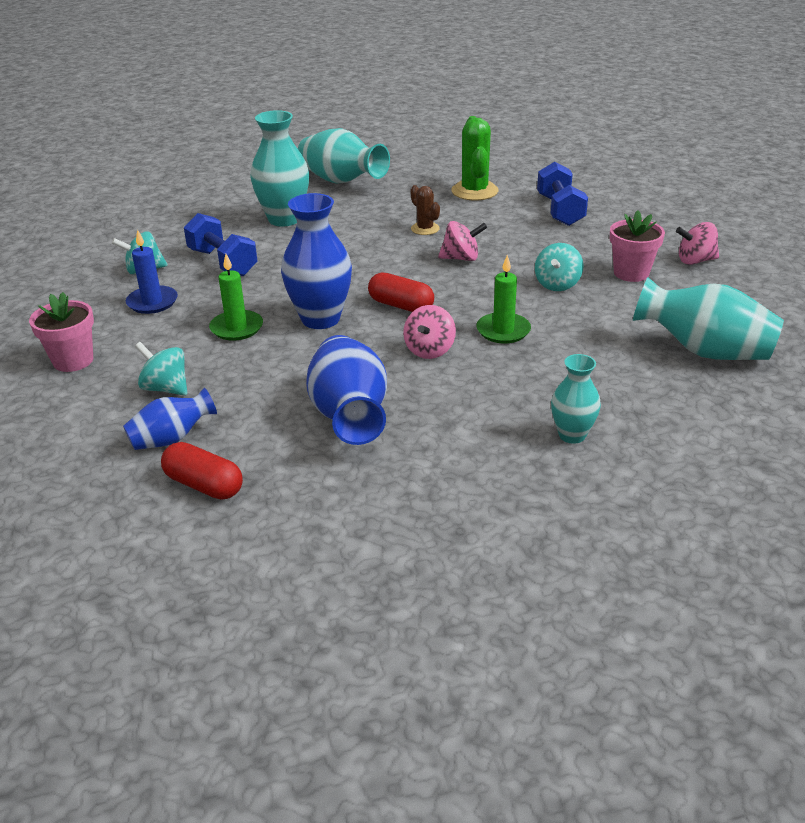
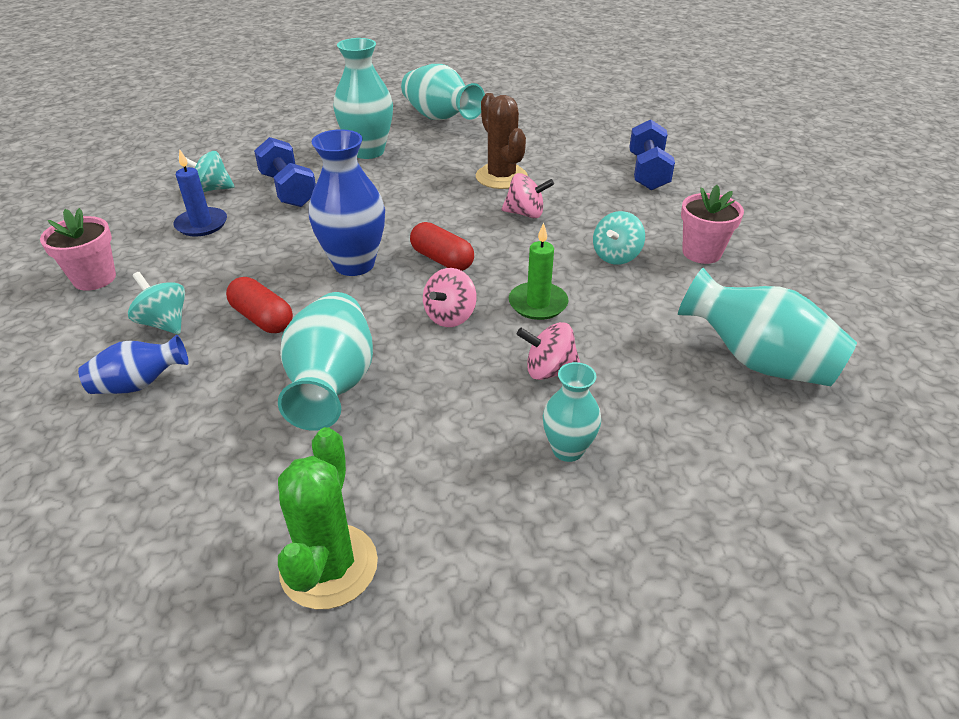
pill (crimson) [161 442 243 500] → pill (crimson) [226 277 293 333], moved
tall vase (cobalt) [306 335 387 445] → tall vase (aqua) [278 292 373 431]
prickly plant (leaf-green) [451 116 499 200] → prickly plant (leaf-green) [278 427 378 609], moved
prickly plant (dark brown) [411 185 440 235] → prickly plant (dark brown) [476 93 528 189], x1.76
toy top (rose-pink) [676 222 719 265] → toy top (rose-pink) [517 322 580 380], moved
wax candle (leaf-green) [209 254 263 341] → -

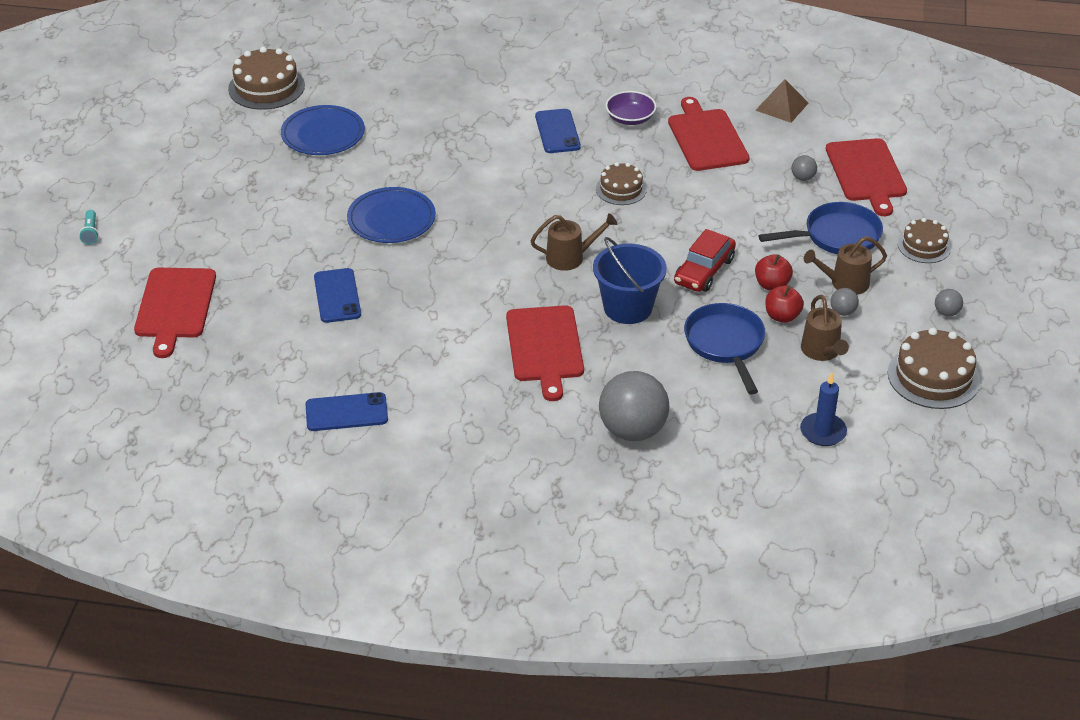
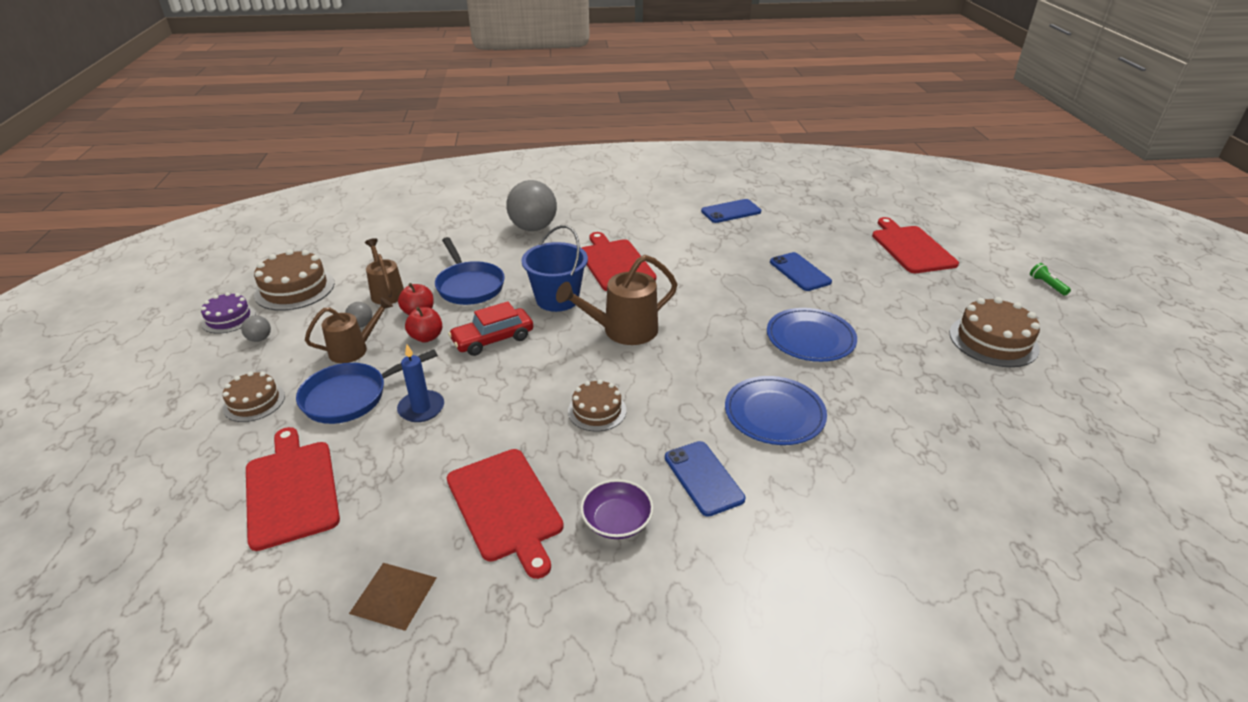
- → layer cake (violet) [201 292 256 334]
wax candle (cobalt) [800 373 847 446] → wax candle (cobalt) [397 344 444 422], moved
car (crimson) [674 229 736 292] → car (crimson) [448 301 533 356], 135 degrees counterclockwise
watering pot (dark brown) [530 213 617 271] → watering pot (dark brown) [556 255 678 345], x1.51
flat dish (cobalt) [281 105 365 155] → flat dish (cobalt) [725 376 827 445], moved
layer cake (dark brown) [228 47 305 110] → layer cake (dark brown) [949 297 1040 367], moved
pocket torch (aqua) [79 210 99 245] → pocket torch (leaf-green) [1030 263 1071 296]
sphere (ash-grey) [792 155 817 181] → -

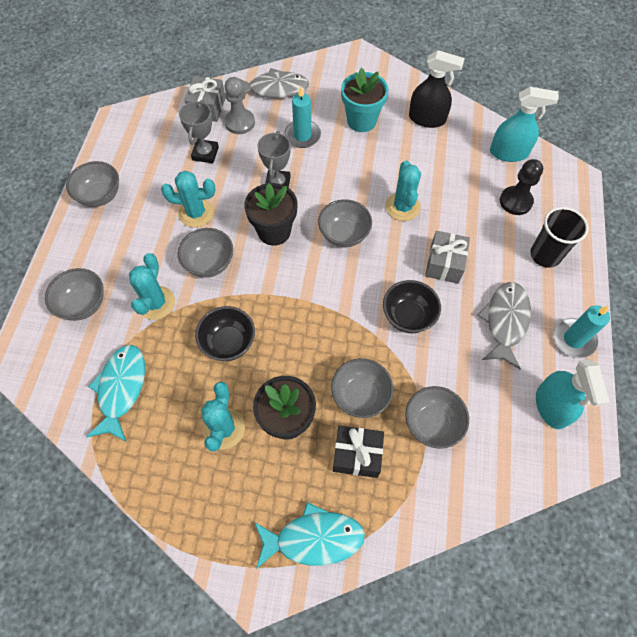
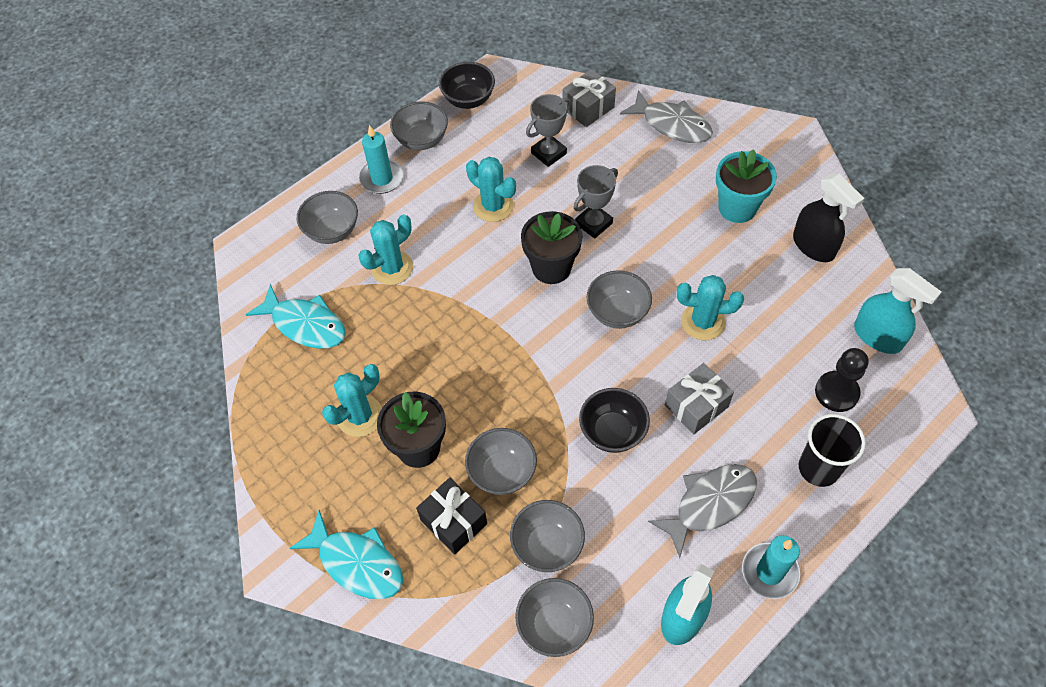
fish figure (aqua) [86 345 145 441] → fish figure (aqua) [246 284 346 349], 75 degrees clockwise
wax candle (aqua) [284 87 321 148] → wax candle (aqua) [359 125 404 194], moved
serving bowl (black) [195 306 255 361] → serving bowl (black) [439 62 495 109], moved
serving bowl (ash-grey) [178 228 233 278] → serving bowl (ash-grey) [515 578 594 657], moved
prickly plant (aqua) [386 160 421 221] → prickly plant (aqua) [677 275 744 340], 60 degrees clockwise
pawn (ash-grey) [224 77 255 134] → -

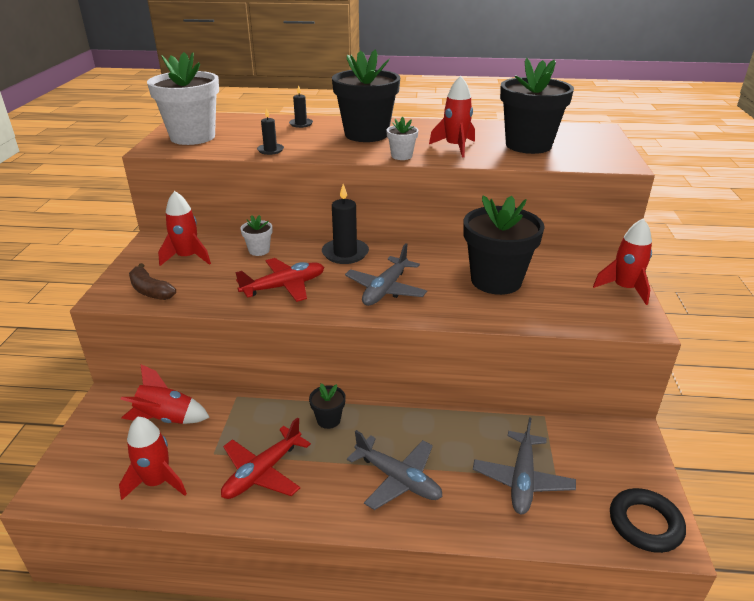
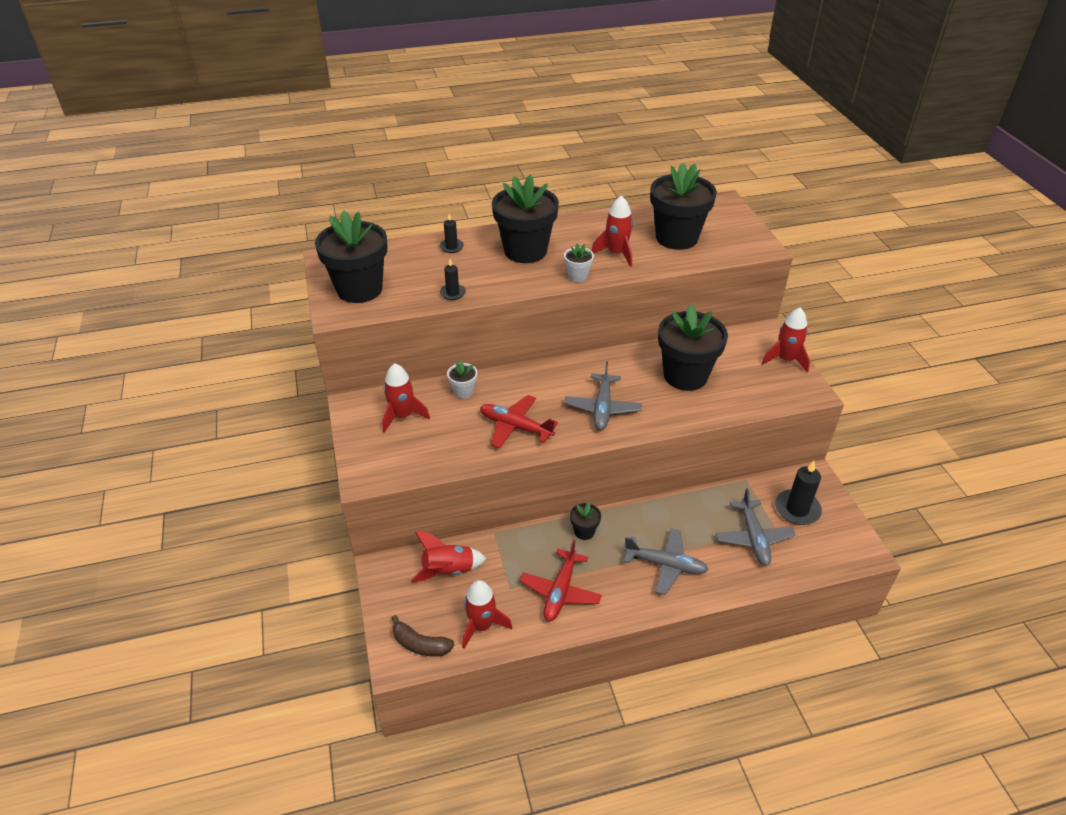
plant pot (white) [147 52 219 145] → plant pot (black) [315 210 388 303]
toy banana (dark brown) [129 263 176 300] → toy banana (dark brown) [392 615 454 657], moved
plane (crimson) [235 258 324 302] → plane (crimson) [480 395 558 448], 105 degrees counterclockwise
wax candle (black) [322 184 369 264] → wax candle (black) [775 461 822 525], moved
torus (black) [610 488 686 553] → -

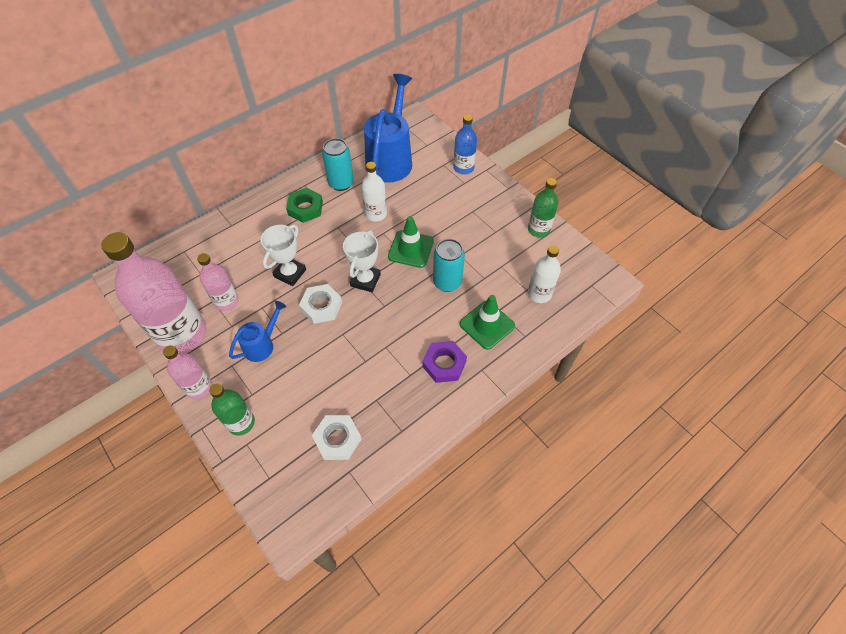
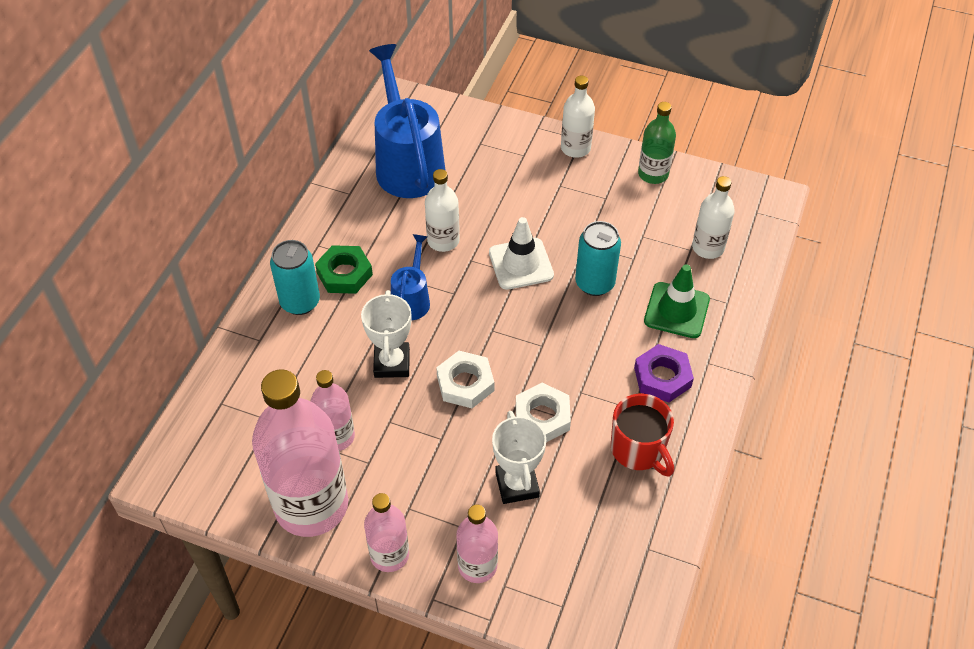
soda can (aqua) [322 138 354 191] → soda can (aqua) [270 240 320 315], moved
watering pot (cobalt) [229 301 286 362] → watering pot (cobalt) [391 234 430 320], moved
bottle (leaf-green) [209 383 255 436] → bottle (rose-pink) [456 505 498 583]
road cone (leaf-green) [388 216 434 268] → road cone (white) [489 217 554 290]
award cup (white) [343 230 381 292] → award cup (white) [492 411 546 504], moved
nut (white) [312 415 362 460] → nut (white) [516 383 571 442], moved
- → bottle (white) [561 76 595 158]
- → mug (crimson) [611 394 674 477]
bottle (cobalt) [453 114 477 175] → -

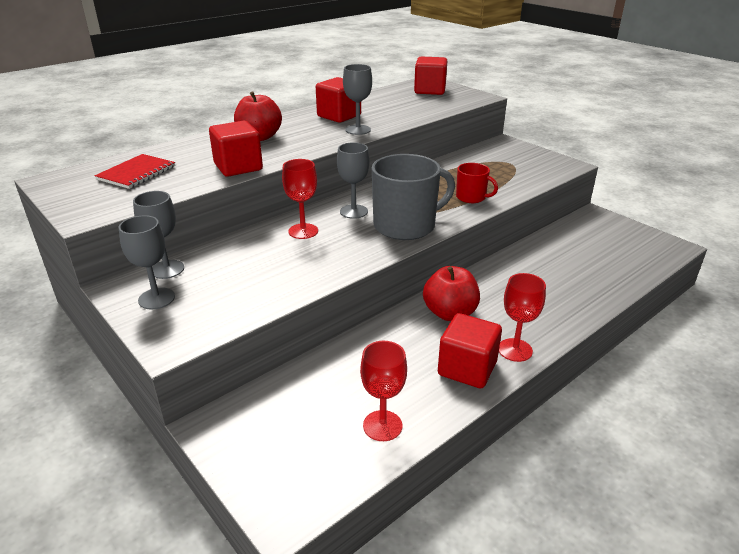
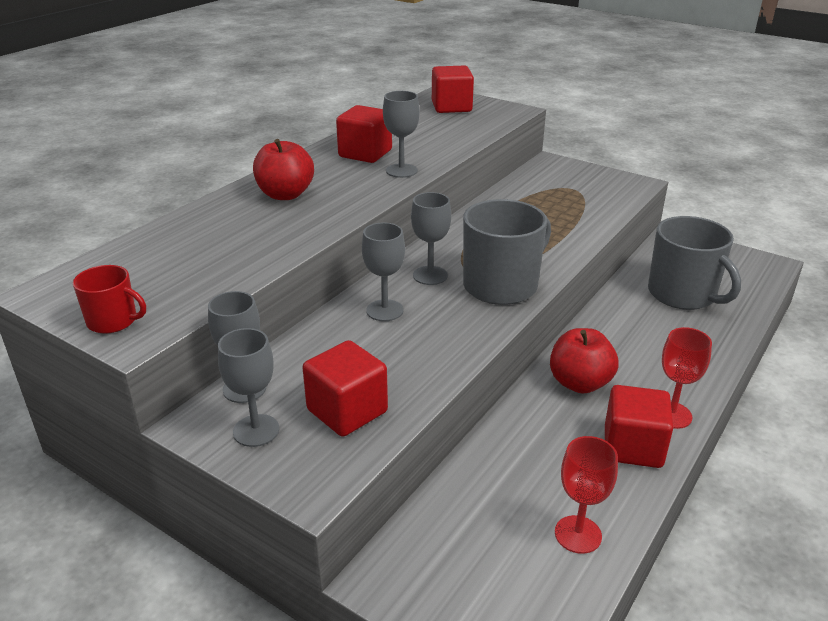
mug (crimson) [456 163 498 203] → mug (crimson) [73 265 146 334], moved
solid cube (crimson) [209 121 263 177] → solid cube (crimson) [303 340 388 437], moved
chalice (crimson) [282 159 318 239] → chalice (ash-grey) [362 223 405 321]
- → mug (ash-grey) [648 216 741 310]
notebook (crimson) [95 154 175 189] → -

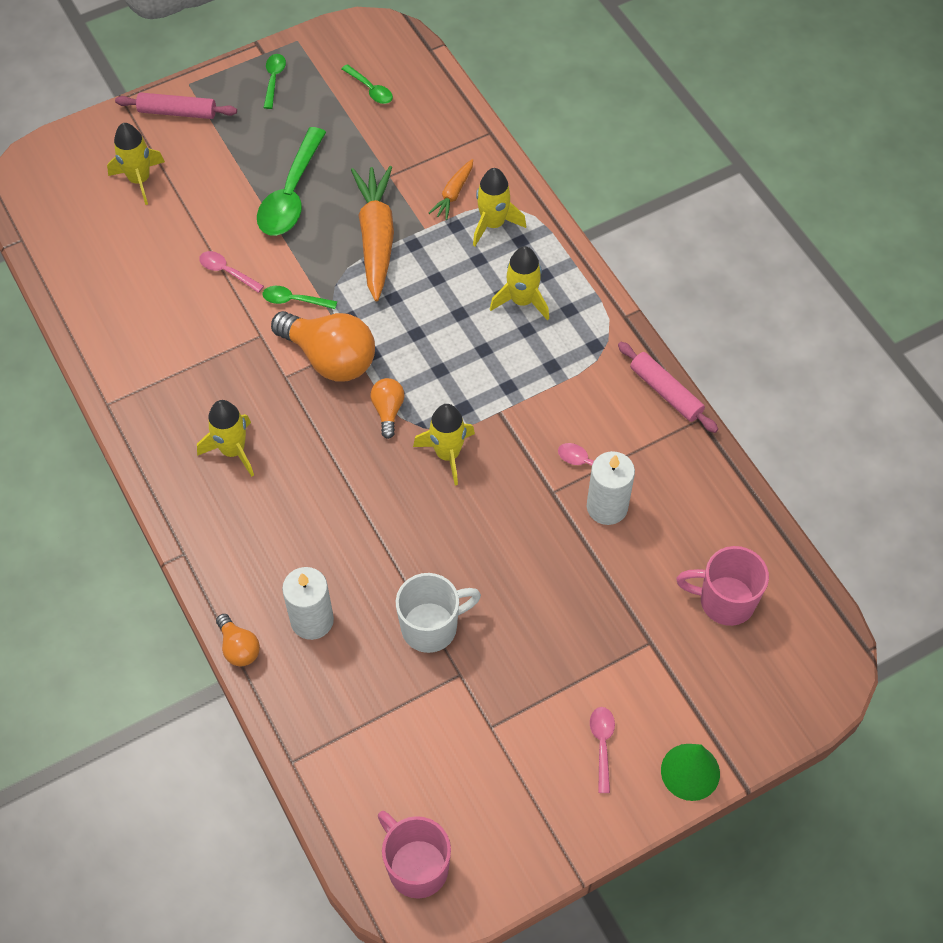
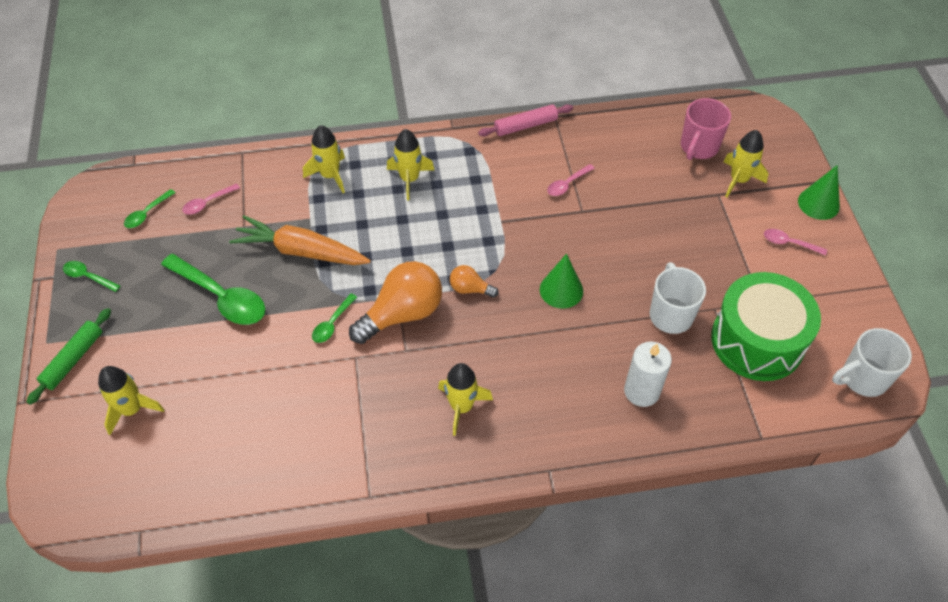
rolling pin (rose-pink) [115 92 237 119] → rolling pin (leaf-green) [26 308 111 405]
tablespoon (leaf-green) [342 64 393 104] → tablespoon (leaf-green) [124 189 176 228], 150 degrees clockwise
tablespoon (rose-pink) [199 251 264 293] → tablespoon (rose-pink) [182 183 240 214], moved
- → cone (leaf-green) [540 254 583 309]
- → snare drum (leaf-green) [711 272 821 381]
toy rocket (yellow) [413 404 475 485] → toy rocket (yellow) [723 130 768 197], moved
mug (rose-pink) [378 811 451 899] → mug (white) [832 328 912 397]
bulb (orange-coloured) [216 614 260 667] → -
toy carrot (orange-coloured) [429 159 473 220] → -
wax candle (white) [587 451 635 525] → -

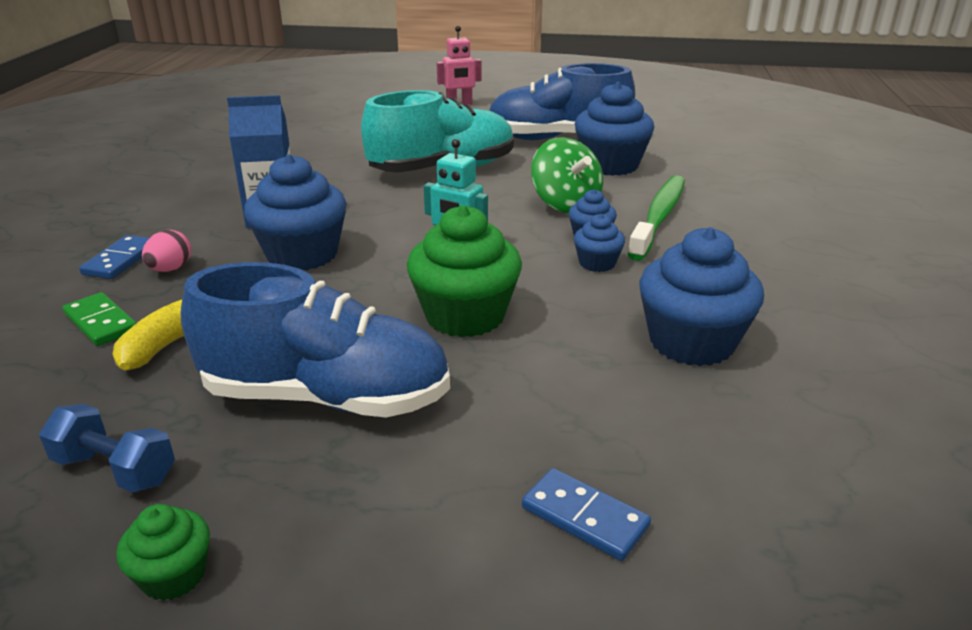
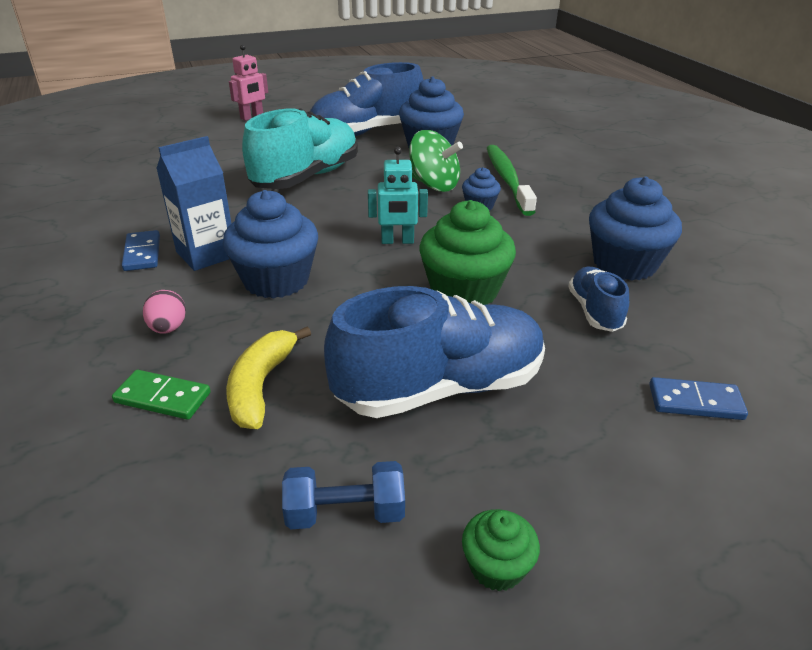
domino tile (cobalt) [79 235 149 279] → domino tile (cobalt) [122 230 160 271], moved
- → sneaker (cobalt) [568 267 629 332]
fairy cake (cobalt) [574 214 625 272] → -

